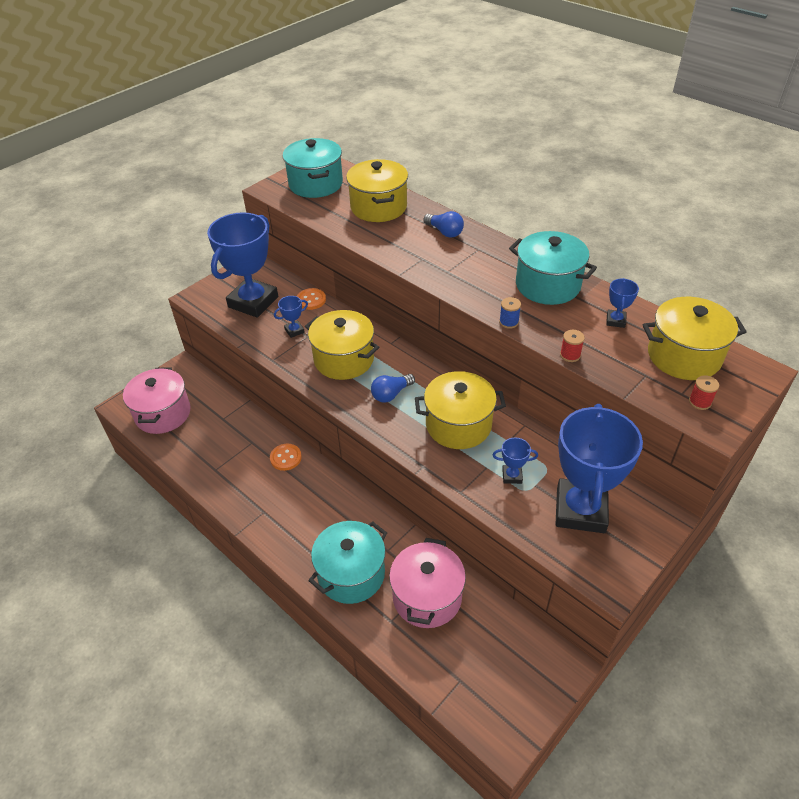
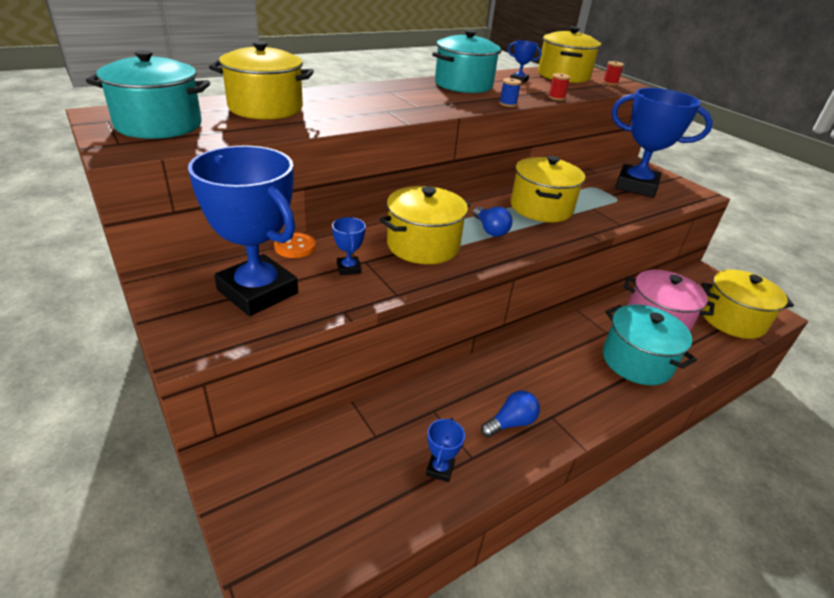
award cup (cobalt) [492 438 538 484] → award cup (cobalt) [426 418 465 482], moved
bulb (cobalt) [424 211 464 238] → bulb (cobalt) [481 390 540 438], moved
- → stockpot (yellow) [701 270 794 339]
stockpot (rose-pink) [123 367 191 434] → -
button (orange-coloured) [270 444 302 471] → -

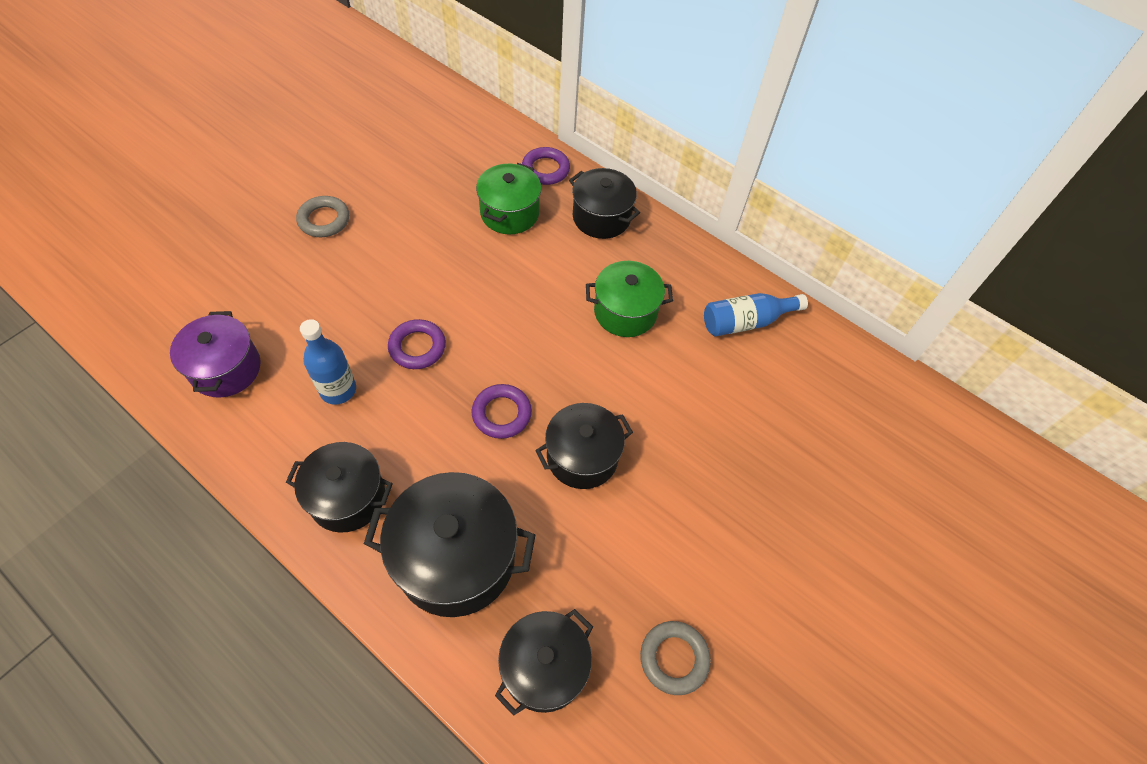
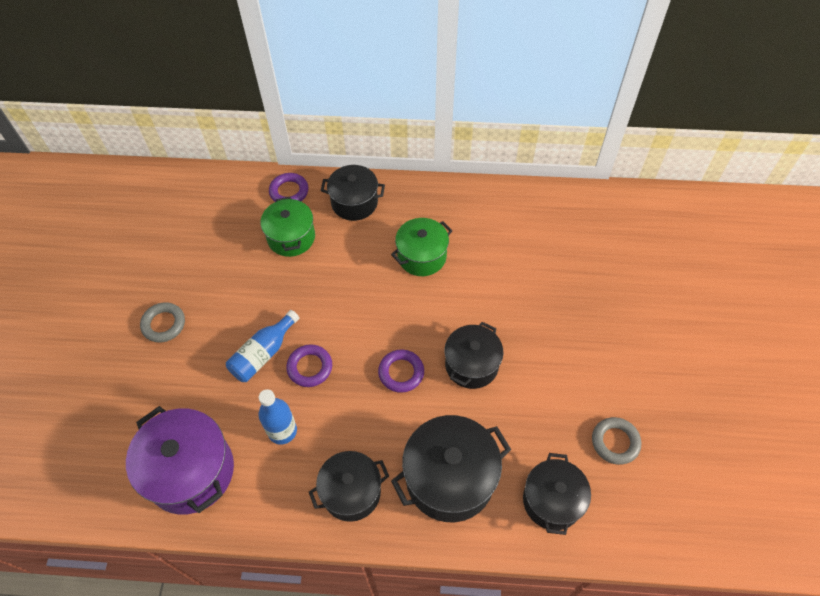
stockpot (violet) [170 311 261 398] → stockpot (violet) [126 406 234 515], x1.51
bottle (cobalt) [704 293 808 337] → bottle (cobalt) [226 310 299 382], moved

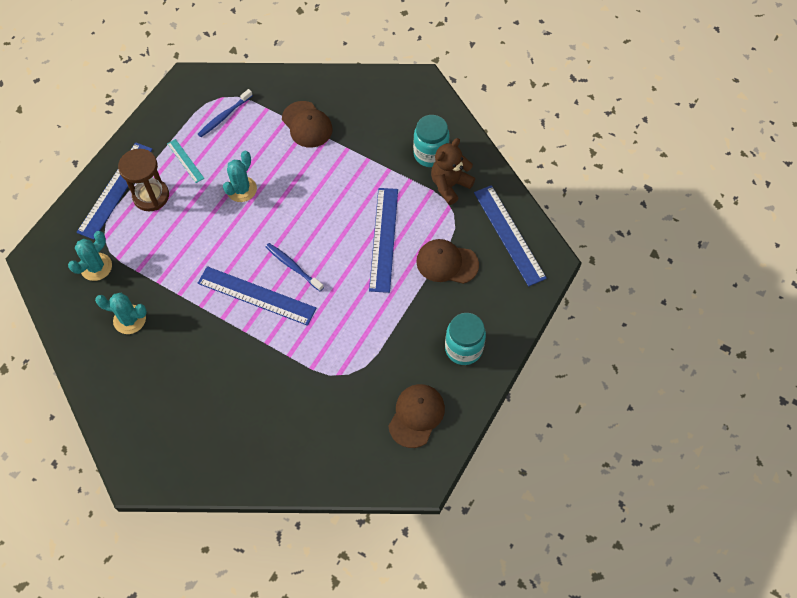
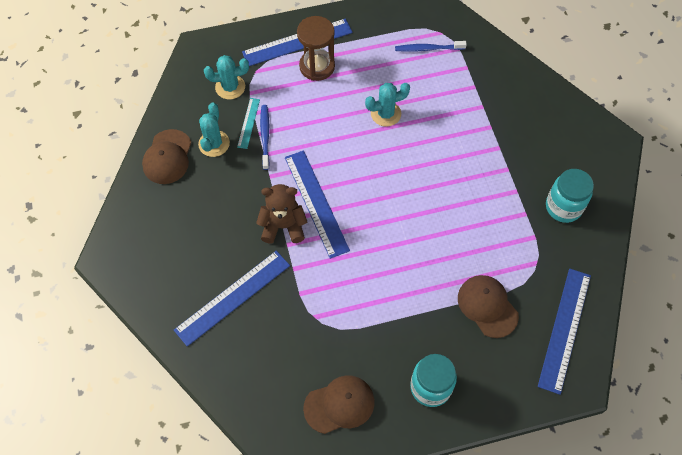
cap (dark brown) [282 101 333 148] → cap (dark brown) [142 129 191 184], moved
measuring stick (cobalt) [369 188 398 293] → measuring stick (cobalt) [174 251 290 346], moved
prickly plant (aqua) [95 293 147 334] → prickly plant (aqua) [198 102 230 157], 45 degrees clockwise
measuring stick (aqua) [167 139 204 183] → measuring stick (aqua) [237 98 260 149], moved
teddy (dark brown) [431 138 475 205] → teddy (dark brown) [256 184 308 244], moved
dental brush (cobalt) [265 243 324 291] → dental brush (cobalt) [260 105 270 170], moved

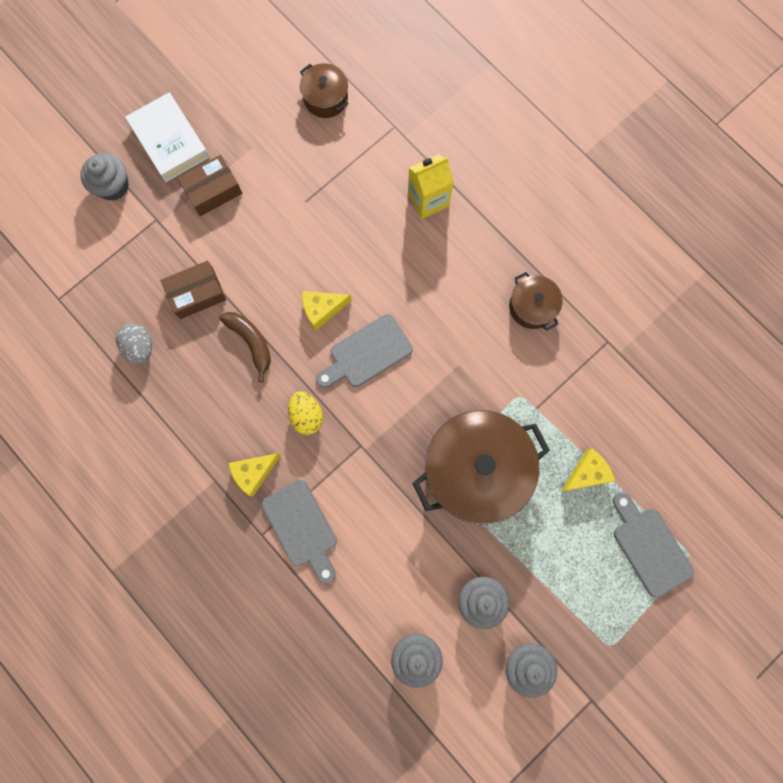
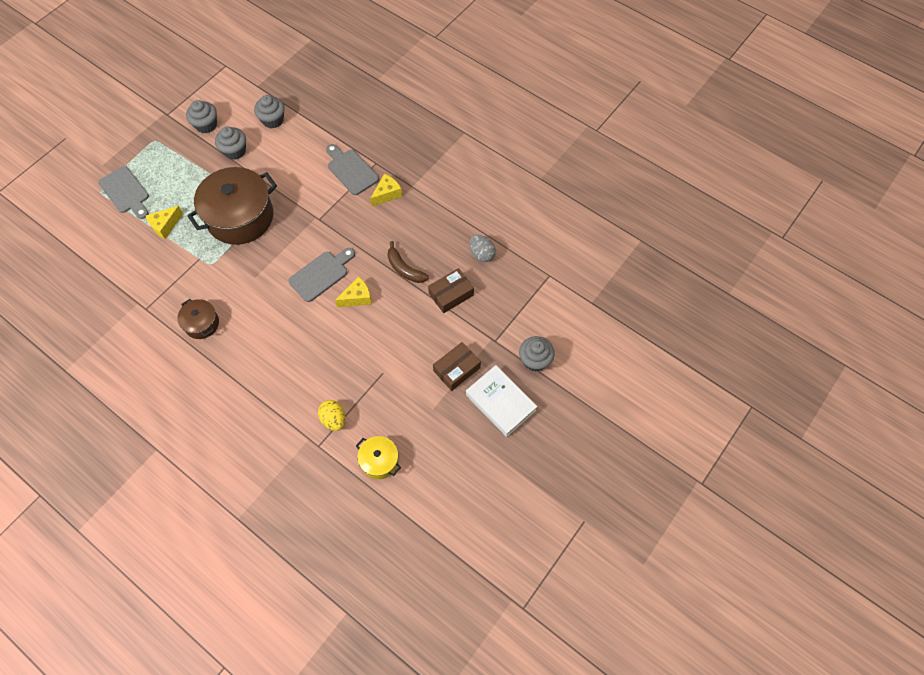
toy egg (yellow) [288 391 323 435] → toy egg (yellow) [318 400 345 431], moved
stockpot (dark brown) [300 63 349 118] → stockpot (yellow) [356 436 401 479]
milk carton (yellow) [408 154 454 219] → -

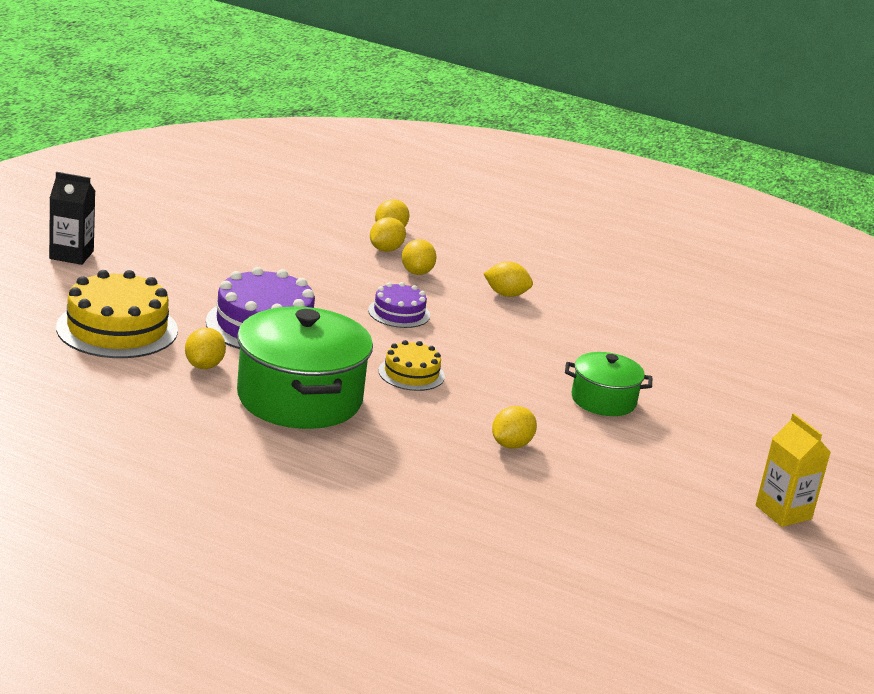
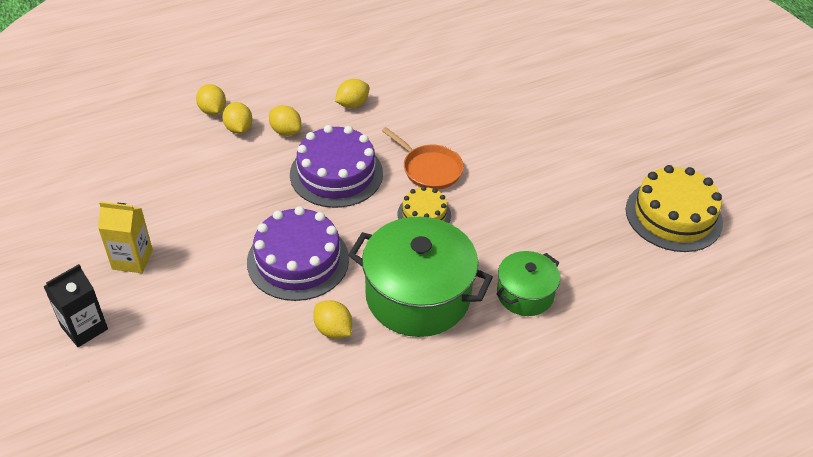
milk carton (yellow) [756 414 831 527] → milk carton (yellow) [98 202 153 273], moved
layer cake (violet) [368 282 430 328] → layer cake (violet) [290 125 383 208], x1.80
- → skillet (orange-coloured) [382 127 464 190]
stockpot (leaf-green) [565 352 652 416] → stockpot (leaf-green) [497 251 560 316], moved
layer cake (yellow) [56 270 178 358] → layer cake (yellow) [626 165 723 252], moved
lemon (yellow) [492 406 537 448] → -

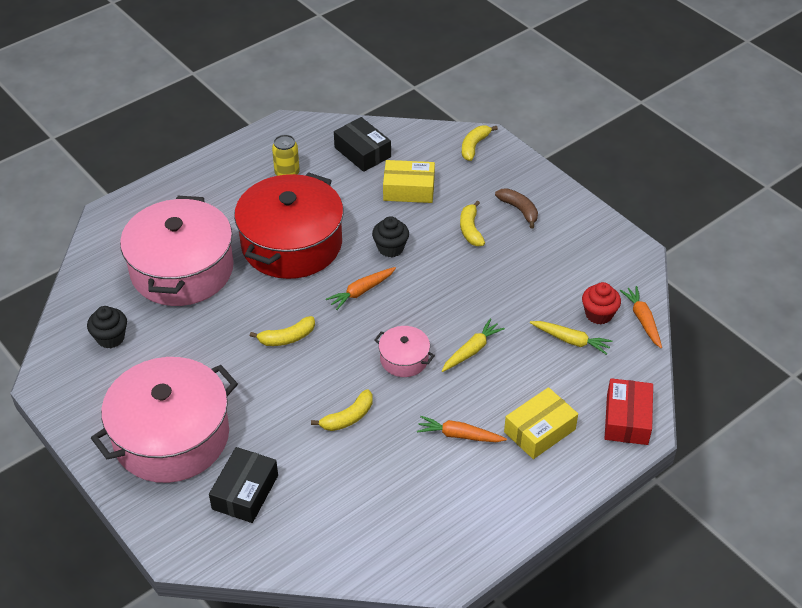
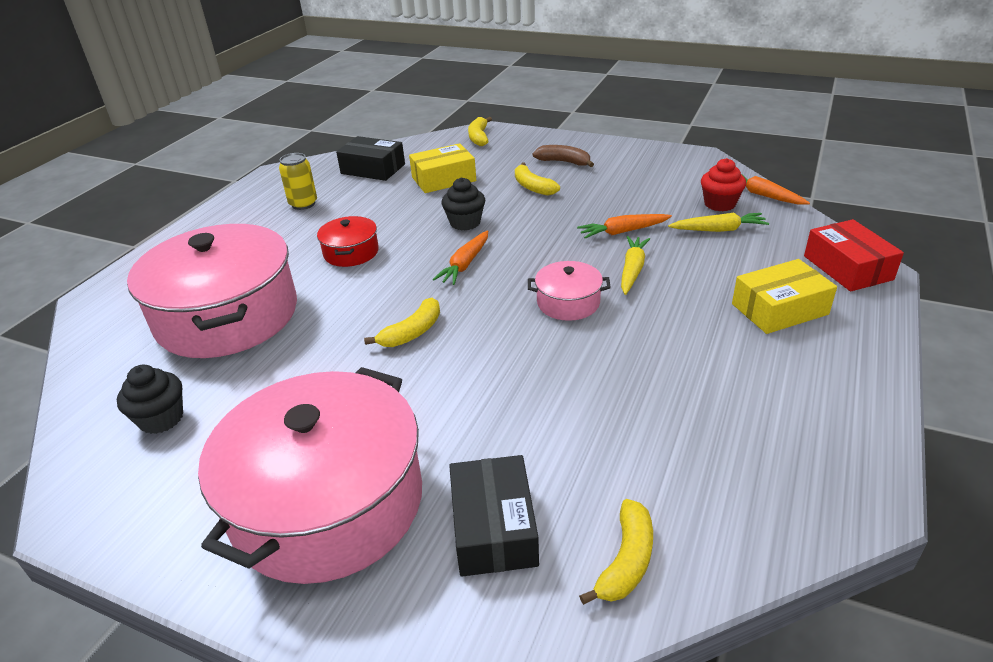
stockpot (crimson) [234 172 344 279] → stockpot (crimson) [317 216 379 267], x0.44
toy carrot (orange-coloured) [417 416 507 442] → toy carrot (orange-coloured) [577 214 672 239], moved
toy banana (yellow) [311 389 373 431] → toy banana (yellow) [579 499 653 605], moved
box (yellow) [504 387 578 459] → box (yellow) [732 259 837 334], 45 degrees clockwise

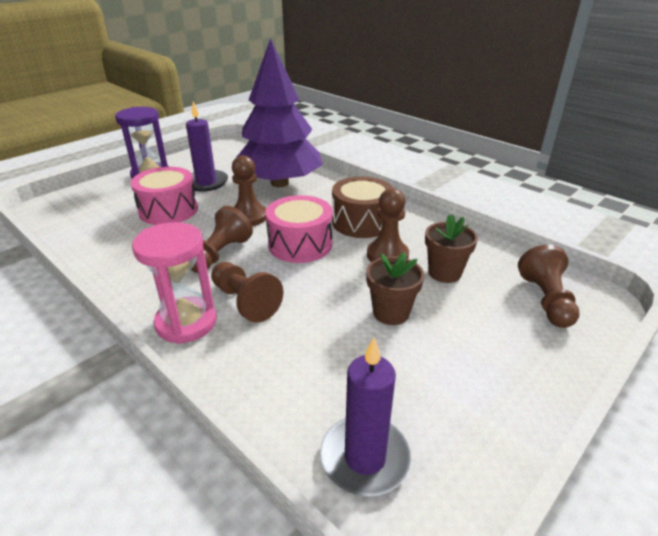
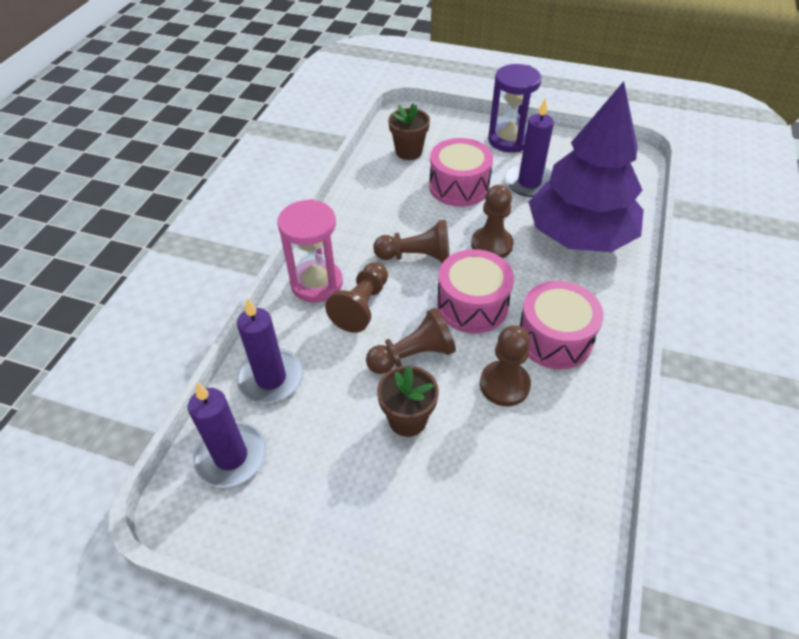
- → wax candle (violet) [236 298 304 403]
pawn (dark brown) [518 244 579 328] → pawn (dark brown) [366 308 456 374], moved
plant pot (dark brown) [425 214 478 283] → plant pot (dark brown) [388 103 430 160], moved
snare drum (dark brown) [332 176 393 238] → snare drum (rose-pink) [519 281 604 369]

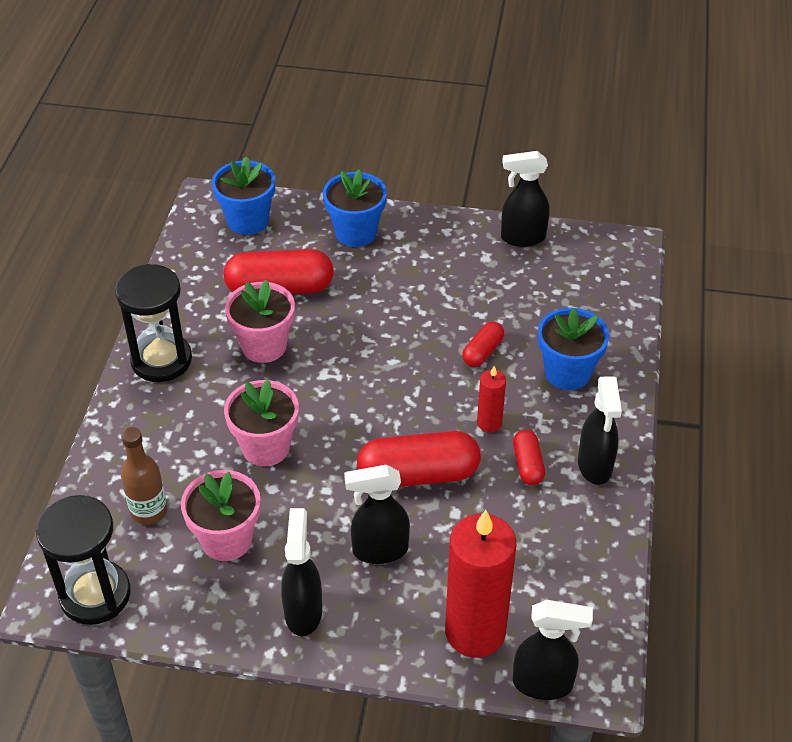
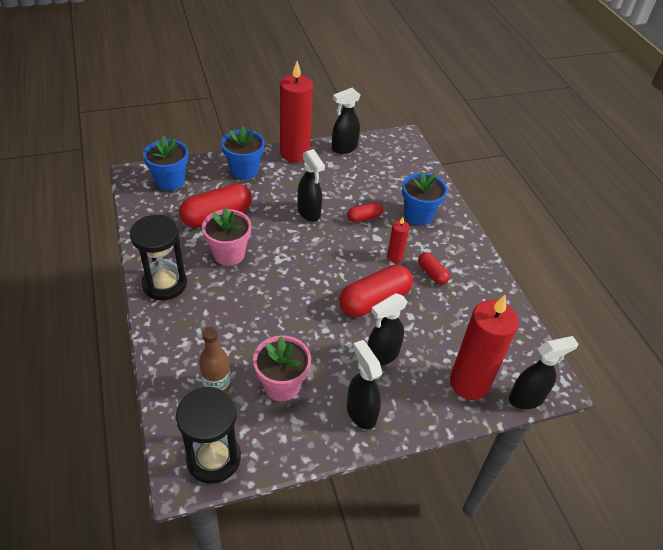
- → wax candle (crimson) [280 61 313 162]
sprayer (black) [578 376 622 485] → sprayer (black) [297 149 325 222], moved
pill (crimson) [462 322 504 367] → pill (crimson) [347 202 383 222], 60 degrees clockwise
plant pot (rose-pink) [224 380 299 466] → -

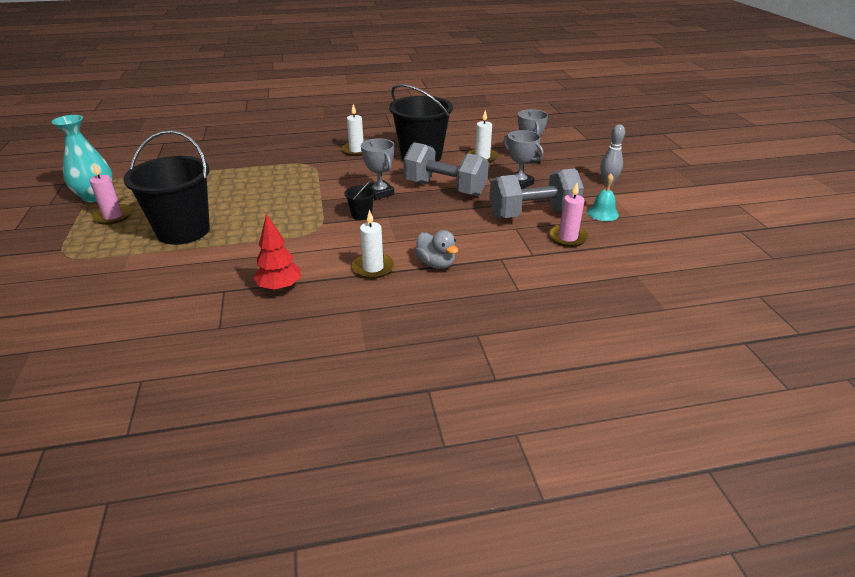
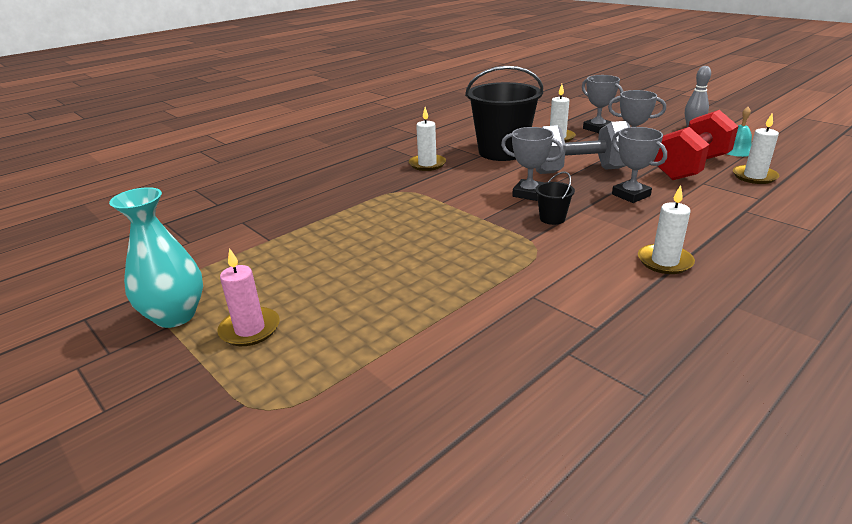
- → award cup (ash-grey) [612 127 667 203]
hand weight (ash-grey) [489 168 584 218] → hand weight (crimson) [654 110 738 180]
wax candle (rose-pink) [549 183 589 247] → wax candle (white) [733 113 780 184]
pail (black) [123 130 210 245] → -
toy tree (crimson) [253 214 301 291] → -
rubber duck (ash-grey) [415 230 458 269] → -

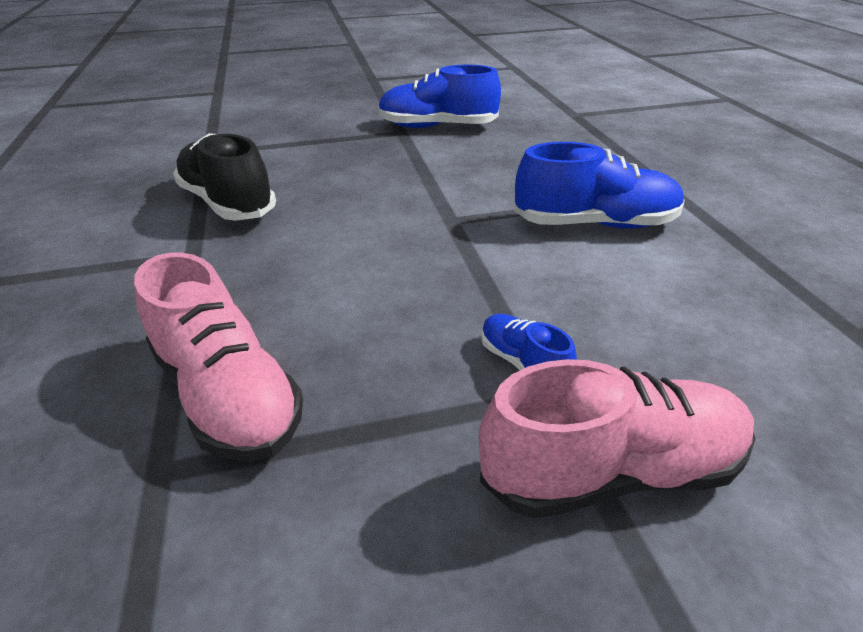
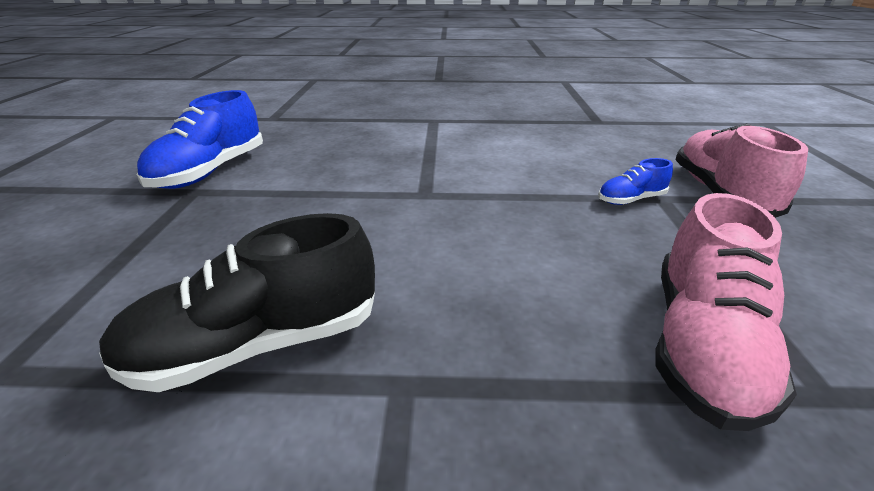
sneaker (rose-pink) [134 252 303 461] → sneaker (rose-pink) [655 193 797 431], 135 degrees clockwise
sneaker (cobalt) [514 142 685 229] → -

